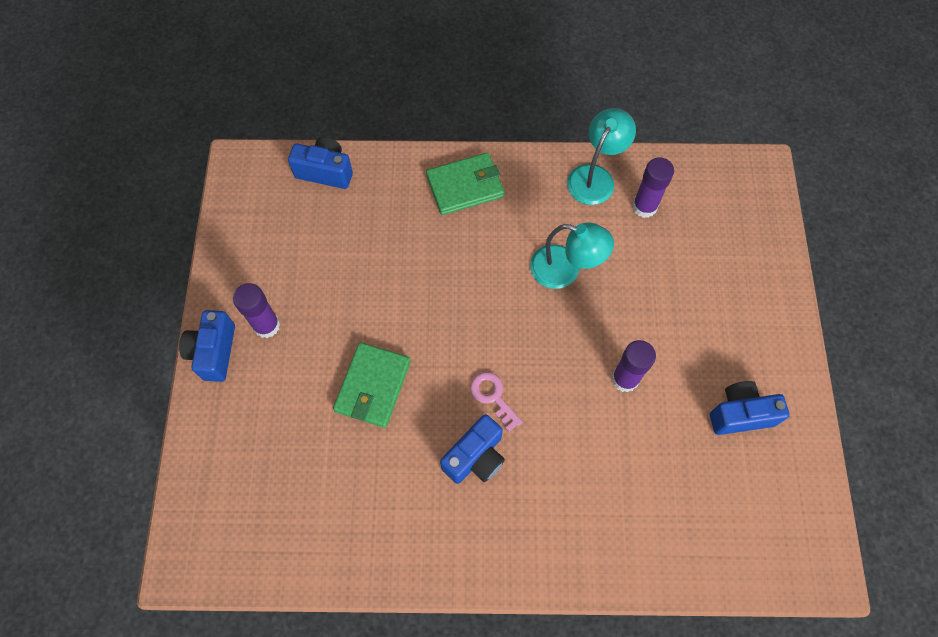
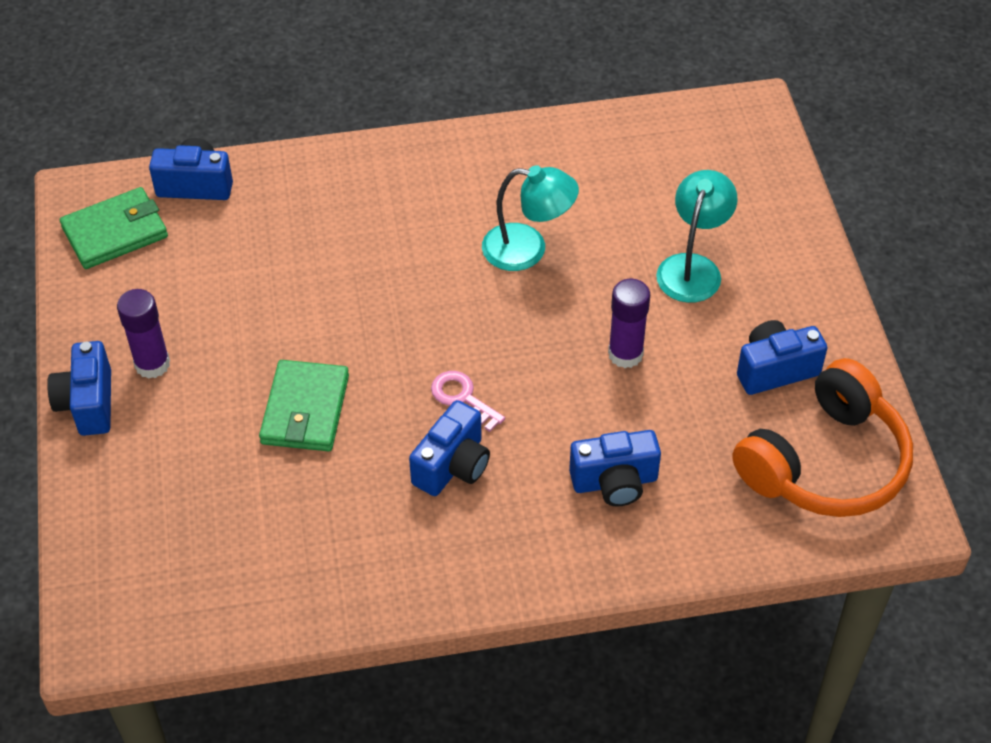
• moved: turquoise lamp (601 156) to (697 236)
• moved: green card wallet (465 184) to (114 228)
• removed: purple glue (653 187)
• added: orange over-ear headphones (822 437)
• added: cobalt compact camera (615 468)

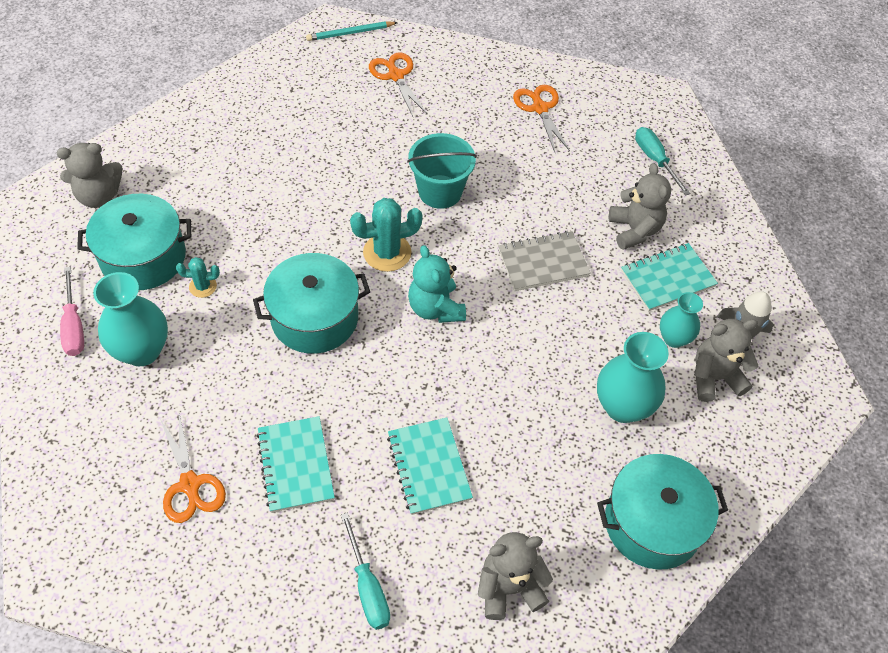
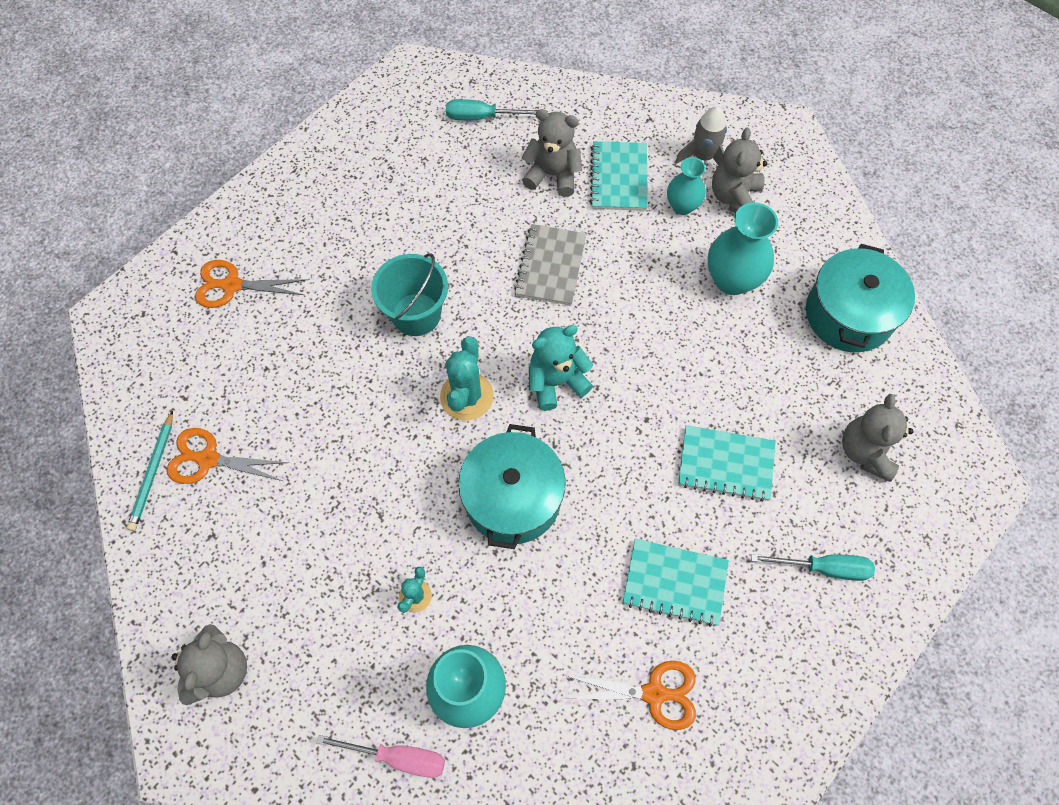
• moved: turquoise wooden pencil (352 31) to (150 471)
• moved: orange shears (541 118) to (228 456)
• removed: turquoise pot (134 242)
• turned: turquoise teddy (437 284) = (561 368) 150 degrees clockwise

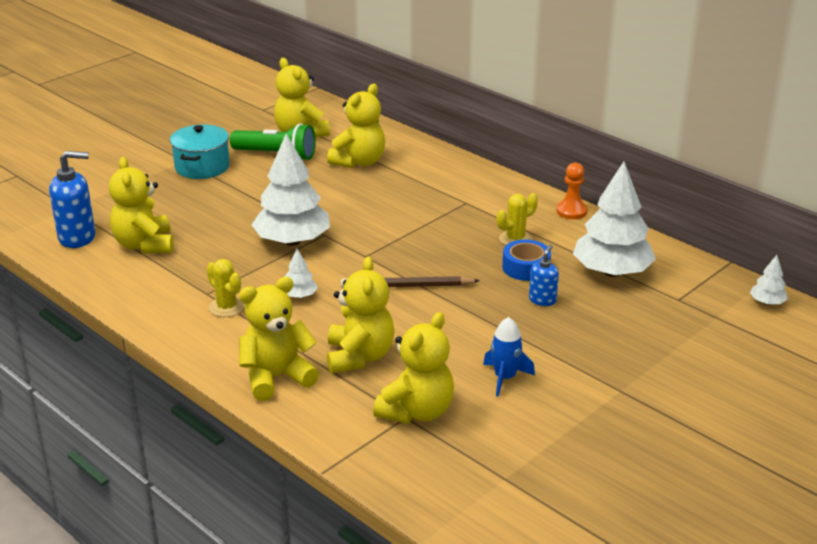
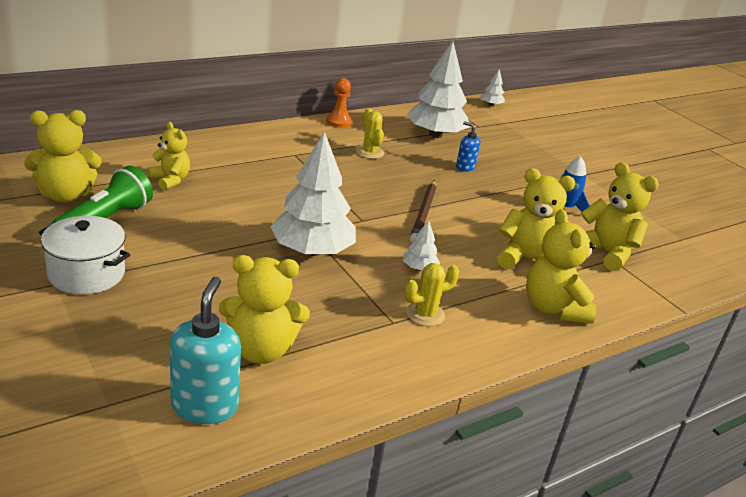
• resized: yellow teddy (356 126) = (169 156) x0.65
• recoloured: turquoise pot (200 151) to pure white pot (84 255)
• recoloured: cobalt soap dispenser (72 199) to turquoise soap dispenser (205 350)
• removed: cobalt roll of tape (526 260)

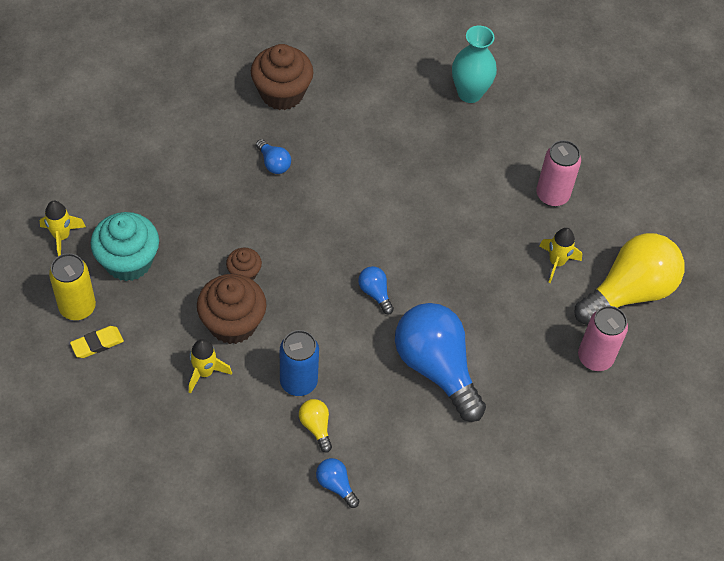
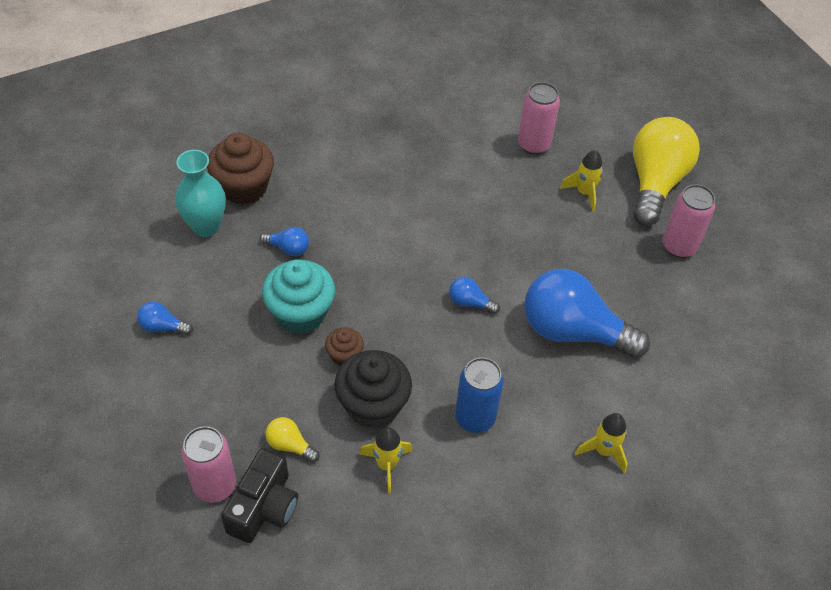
• moved: turquoise vase (474 64) to (200 193)
• moved: yellow rocket (63 228) to (601 443)
• moved: turquoise muffin (125 246) to (298 296)
• recoloured: yellow can (72 286) to pink can (208 464)
• recoloured: brown muffin (232 309) to ebony muffin (373 389)
• replaced: yellow eraser (97 342) to ebony compact camera (259 495)
• moved: yellow lightbulb (315 425) to (292 440)
• moved: cobalt lightbulb (337 483) to (165 318)

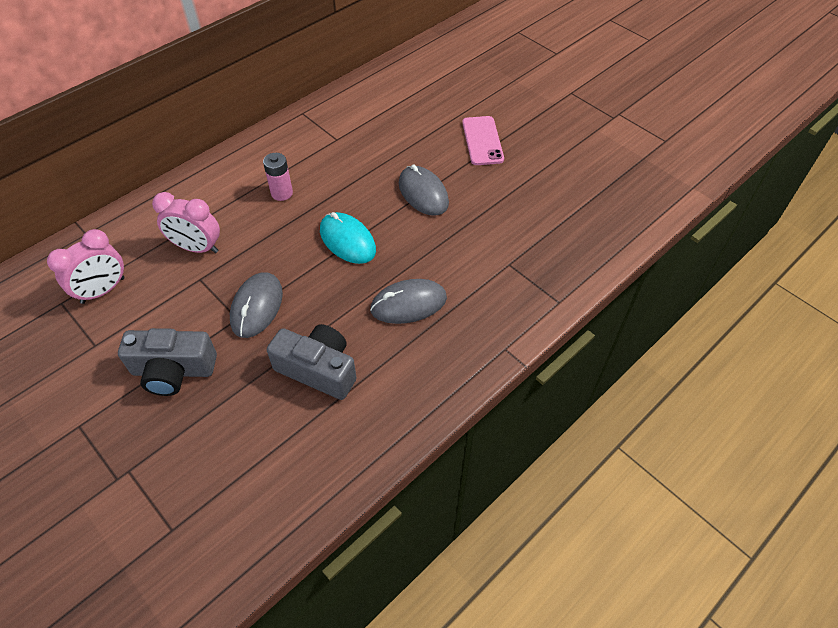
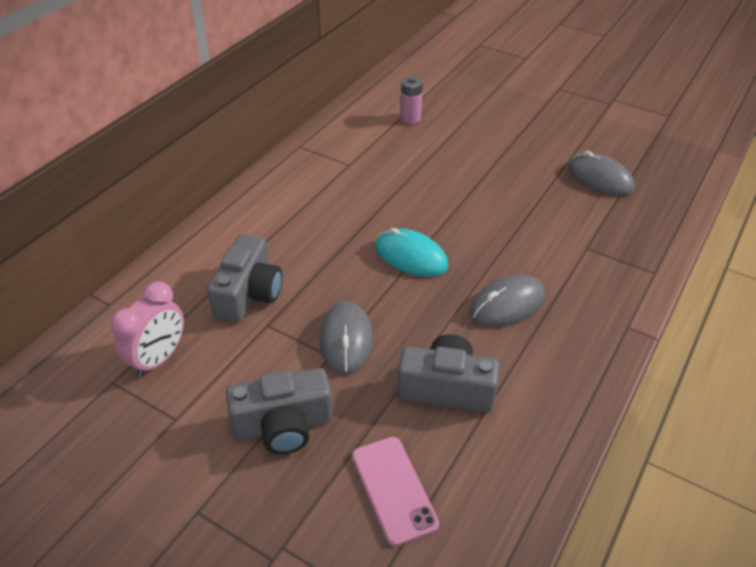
• moved: pink smartphone (483 140) to (395 491)
• moved: pink power cell (278 177) to (411 100)
• moved: gray mouse (424 190) to (601 173)
• replaced: pink alarm clock (186 222) to gray compact camera (244 278)

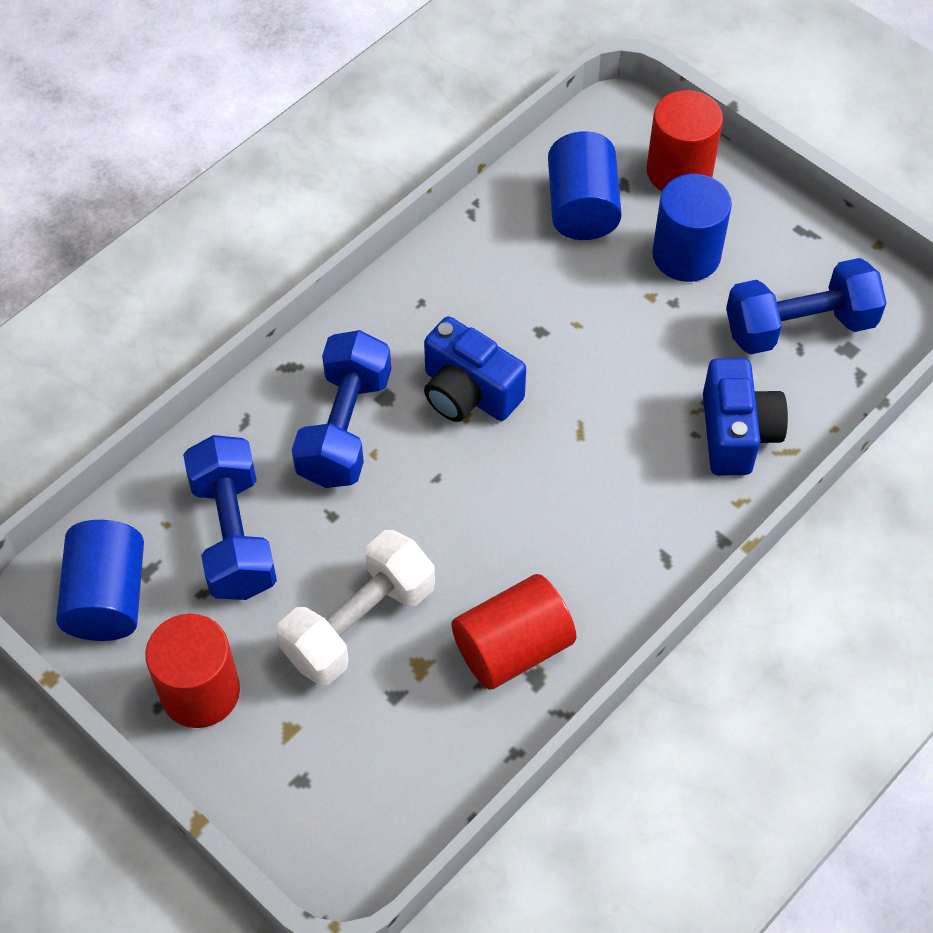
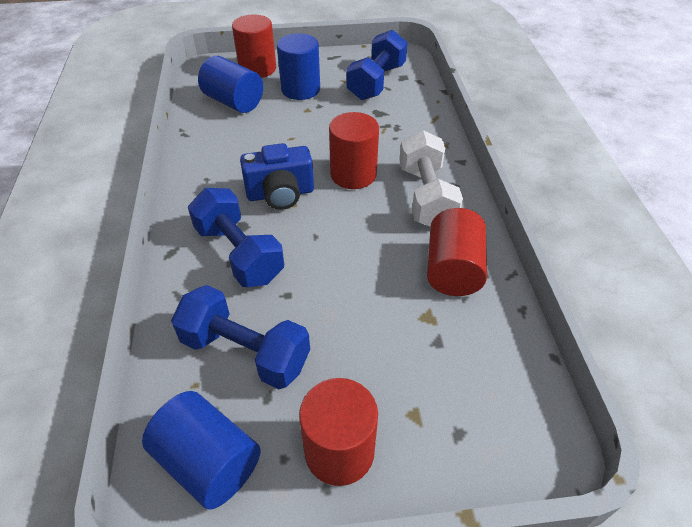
• removed: cobalt compact camera (745 416)
• moved: pure white hand weight (355 607) to (431 178)
• added: crimson cylinder shape (354 150)

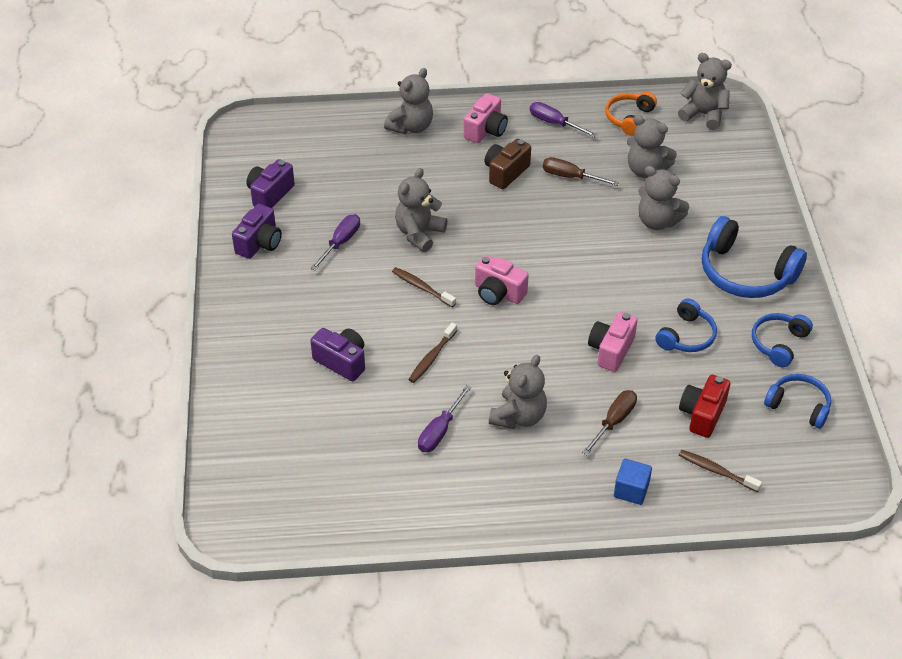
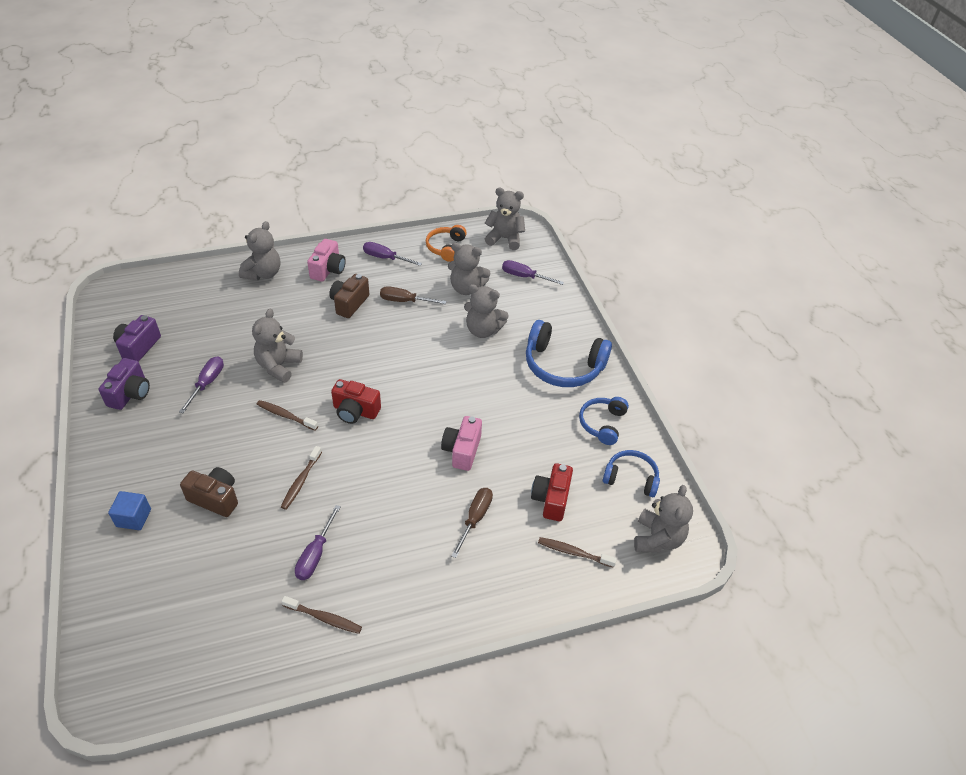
• recoloured: pink compact camera (501 280) to crimson compact camera (356 401)
• removed: cobalt over-ear headphones (686 325)
• recoloured: purple compact camera (337 354) to brown compact camera (209 492)
• moved: gray teddy (518 392) to (663 519)
• moved: cobalt cube (633 482) to (129 510)
• added: purple hand screwdriver (533 272)
• added: brown toothbrush (321 615)

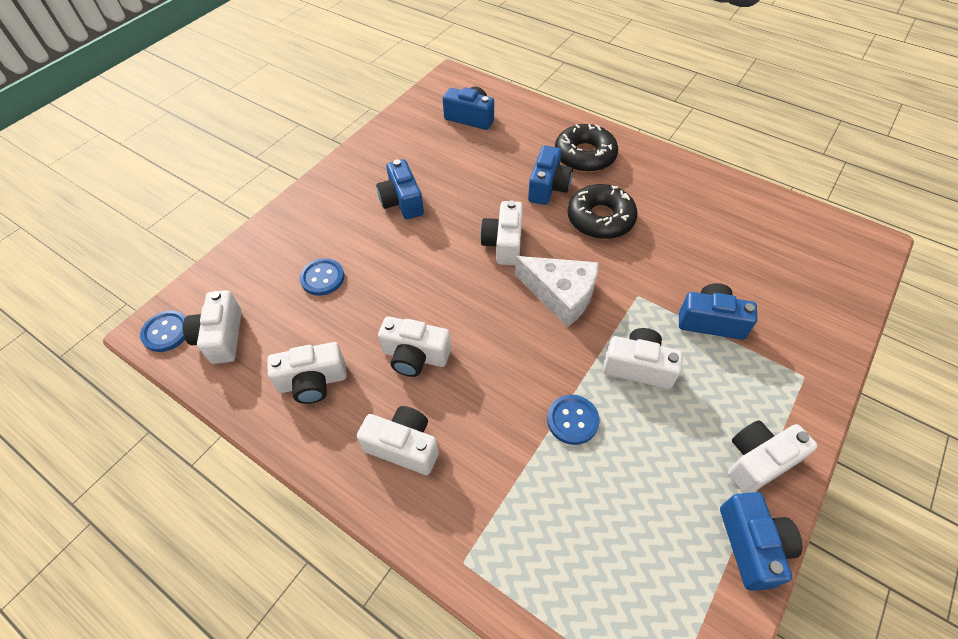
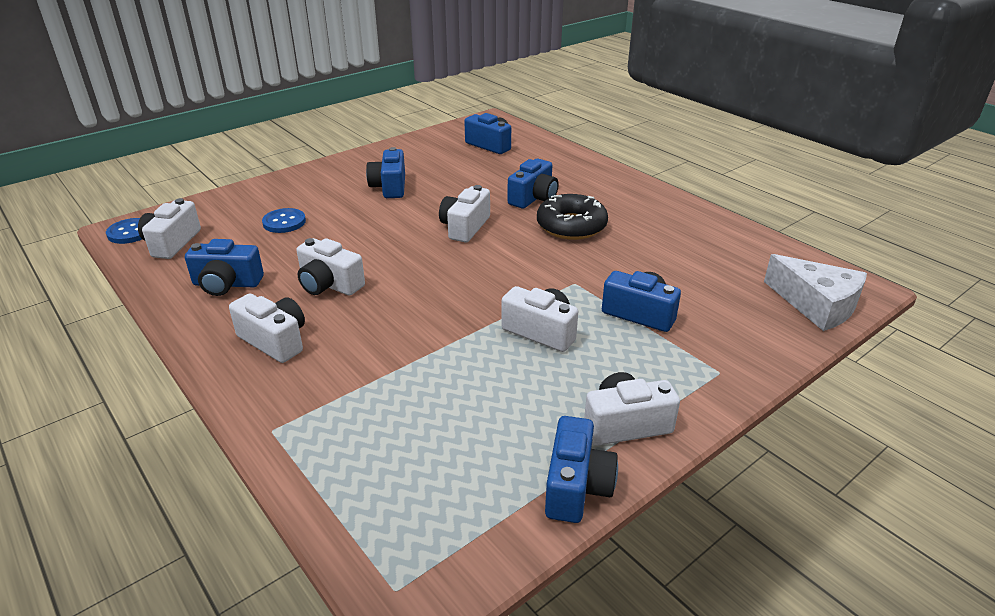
• removed: ebony donut (586 148)
• moved: pure white cheese (557 291) to (815 292)
• recoloured: pure white compact camera (307 373) to cobalt compact camera (224 267)
• removed: cobalt button (573 420)

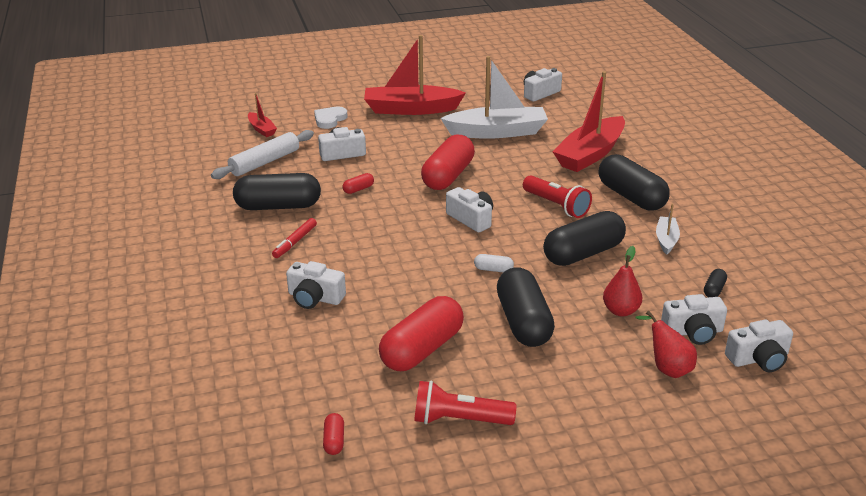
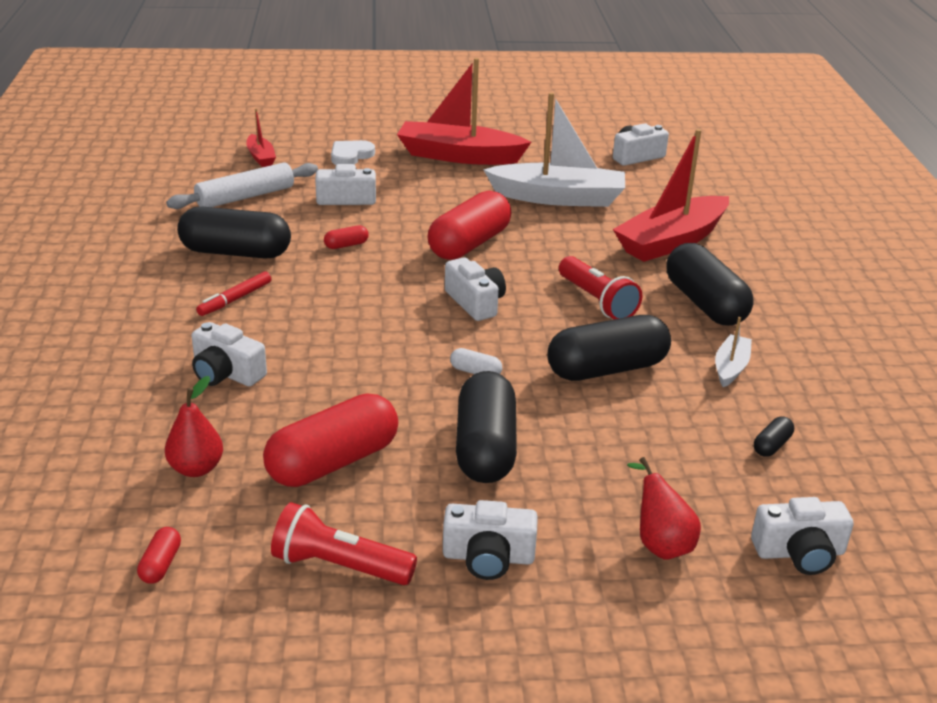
• moved: crimson toy pear (622 281) to (194 426)
• moved: pure white compact camera (694 319) to (490 540)

